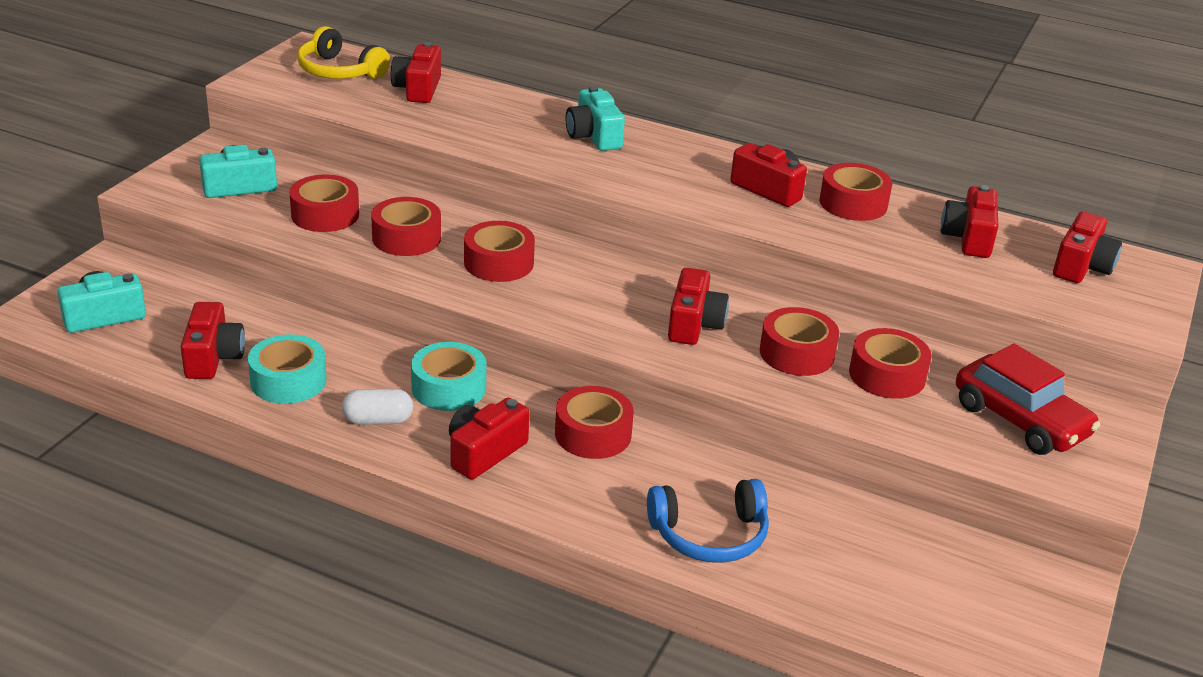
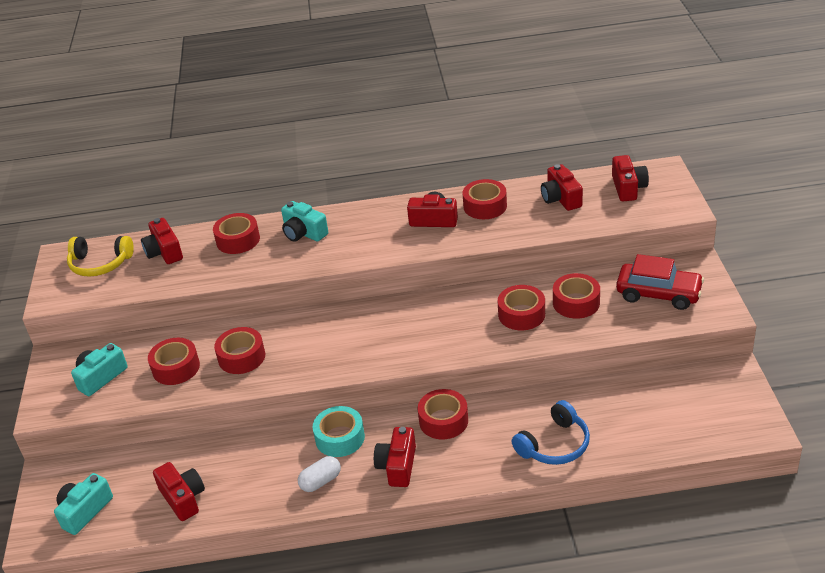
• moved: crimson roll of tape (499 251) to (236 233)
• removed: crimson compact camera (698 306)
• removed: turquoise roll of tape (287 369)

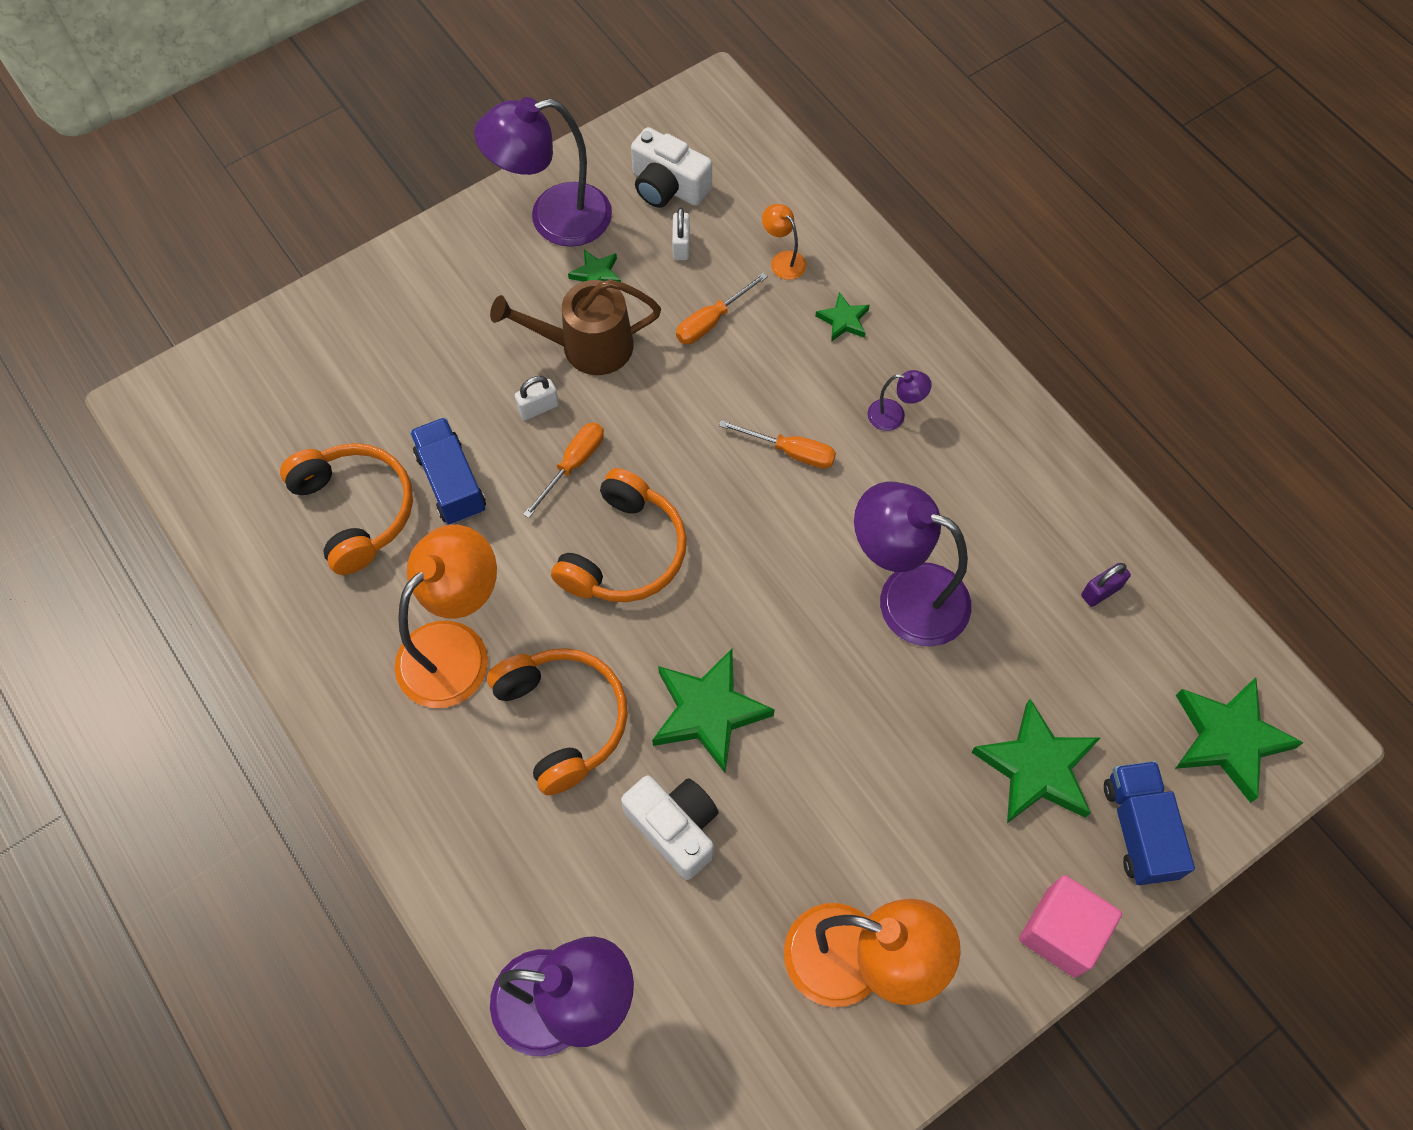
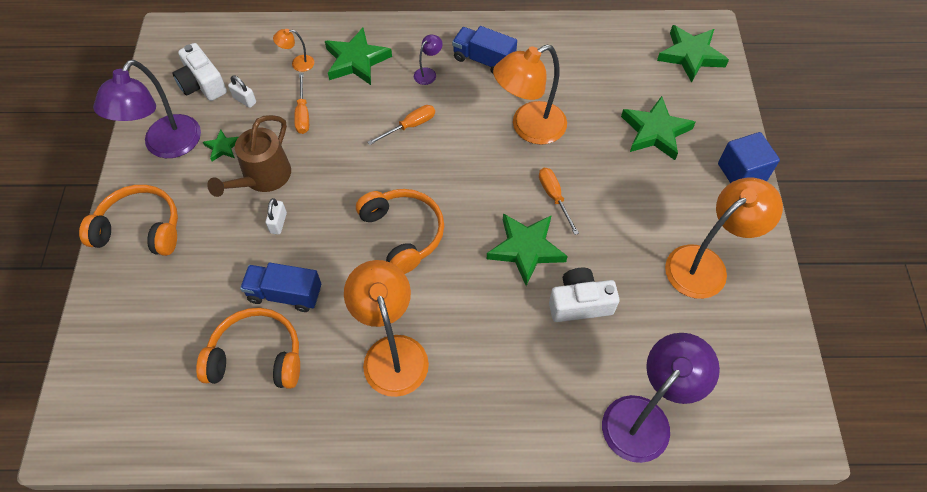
• turned: pure white compact camera (671 167) = (199 72) 75 degrees clockwise
• resized: green star shape (842 317) = (358 56) x2.00
• moved: orange hand screwdriver (563 470) to (559 201)
• recoloured: purple lamp (912 564) to orange lamp (530 95)
• removed: purple padlock (1106 585)
• moved: orange over-ear headphones (557 721) to (128 220)
• moved: cobalt lorry (1149 823) to (484 50)
• recoloured: pink cube (1070 926) to cobalt cube (749 157)

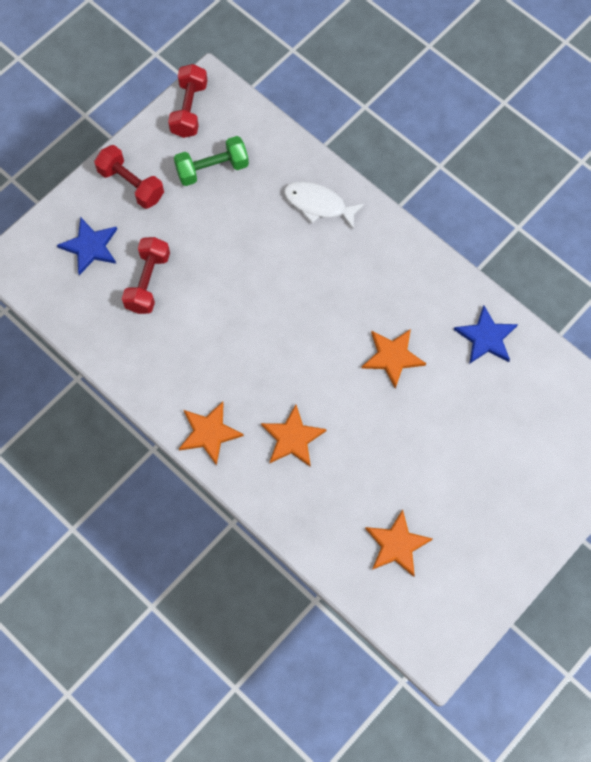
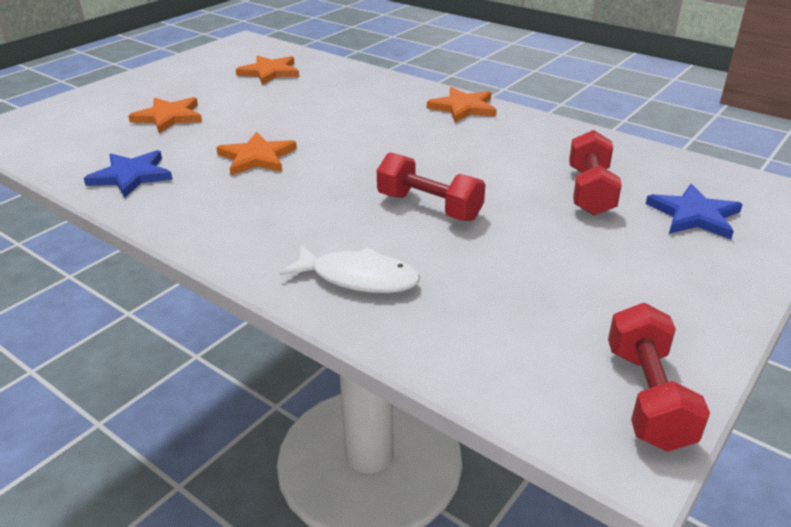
• removed: green hand weight (211 161)
• moved: crimson hand weight (129 177) to (431 186)
• moved: orange star shape (294 436) to (165 115)

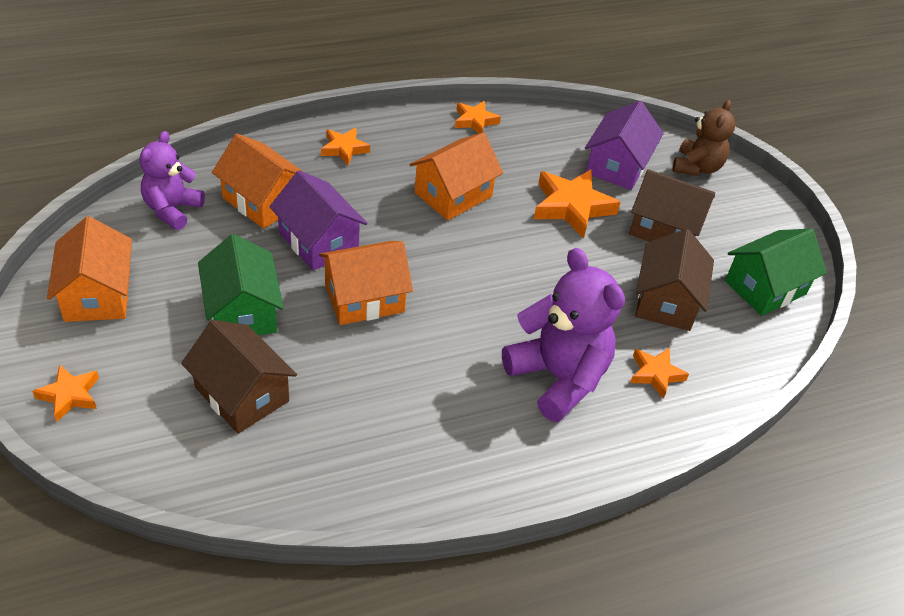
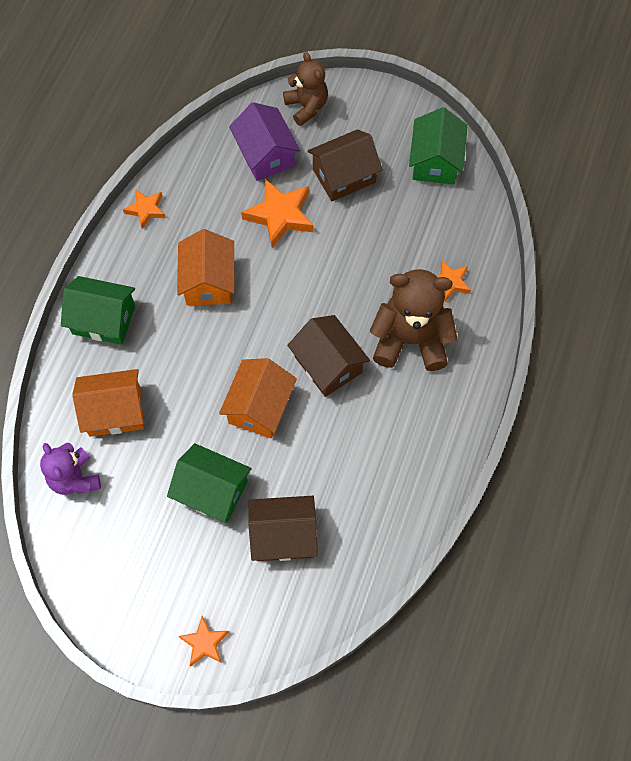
• replaced: orange star shape (345 147) to green toy house (98 310)
• removed: purple toy house (318 220)
• removed: orange toy house (89 269)
• moved: brown toy house (674 280) to (328 356)
• recoloured: purple teddy (563 335) to brown teddy (413 320)

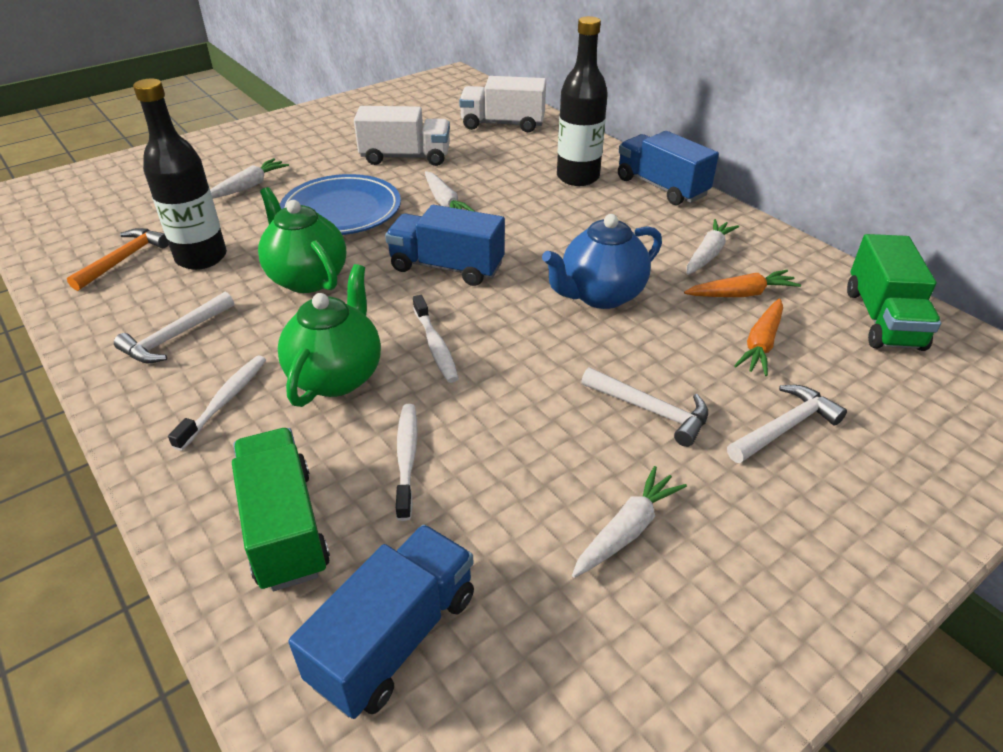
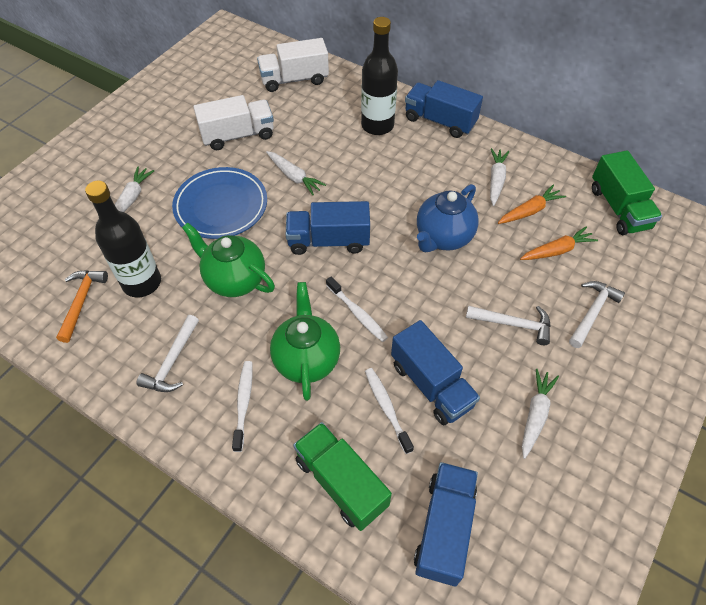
• turned: orange toy carrot (758 337) = (559 243) 120 degrees counterclockwise
• added: cobalt lorry (435 372)

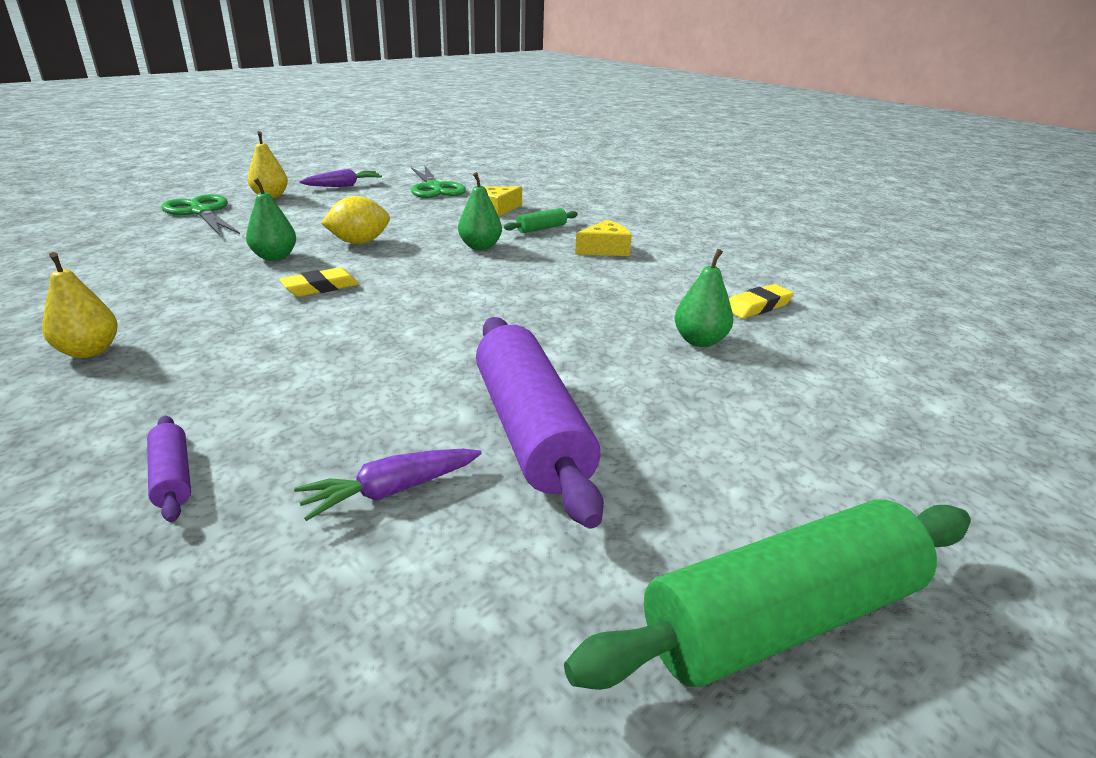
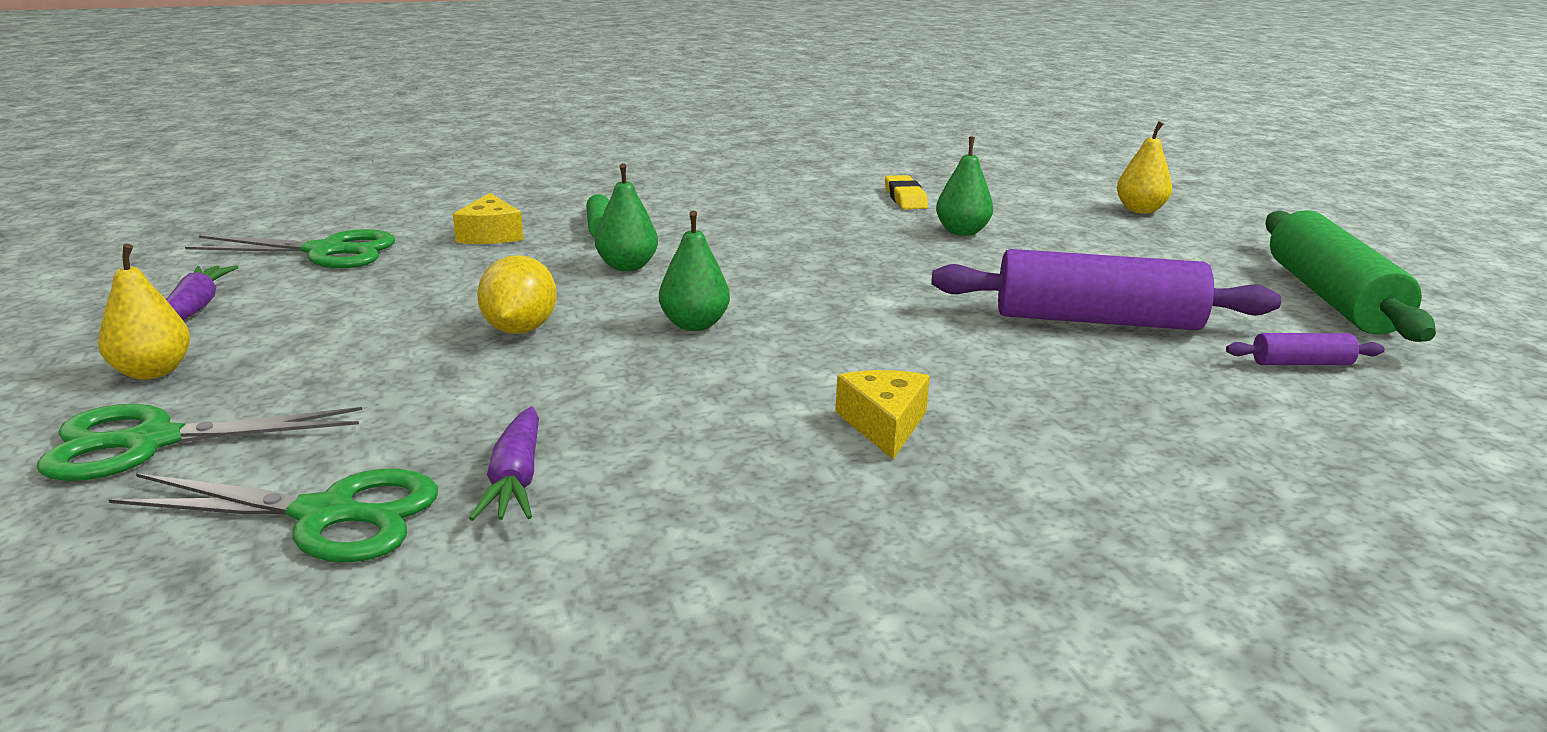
• moved: green toy pear (271 219) to (694 270)
• moved: yellow cheese (603 238) to (882 414)
• moved: yellow toy pear (80 305) to (1144 168)
• removed: yellow eraser (319 282)
• moved: purple rolling pin (169 469) to (1305 349)
• moved: purple toy carrot (388 485) to (504 464)
• added: green shears (273 515)

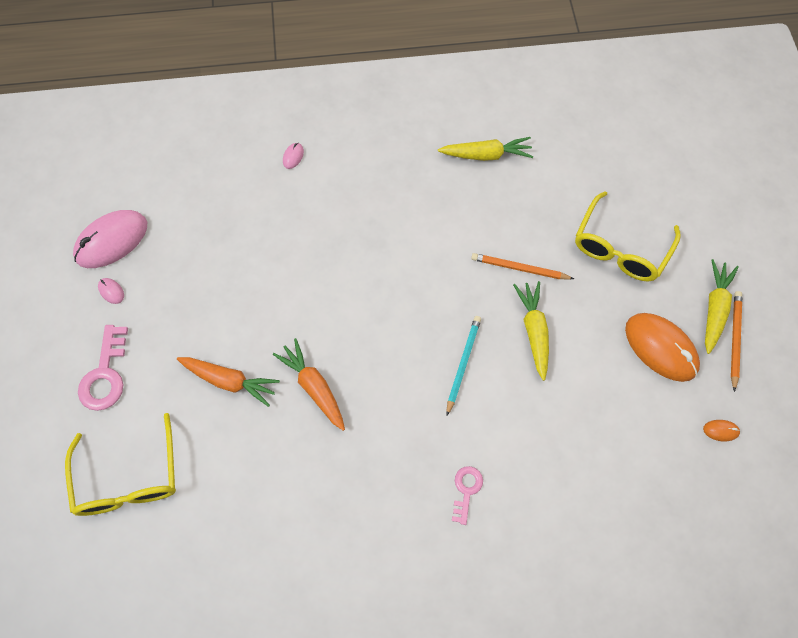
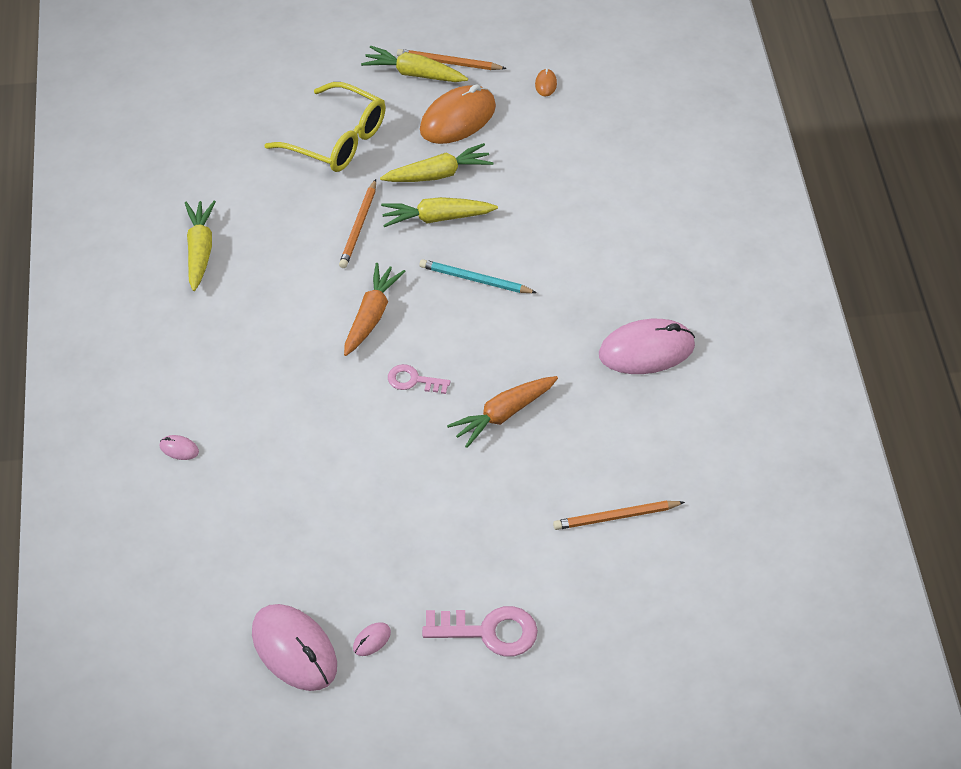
• moved: orange toy carrot (228 382) to (375 309)
• removed: yellow eyeglasses (120 464)
• moved: pink latchkey (467 495) to (419 379)
• added: yellow toy carrot (436 162)
• added: pink mouse (647 346)
• added: orange wooden pencil (619 515)

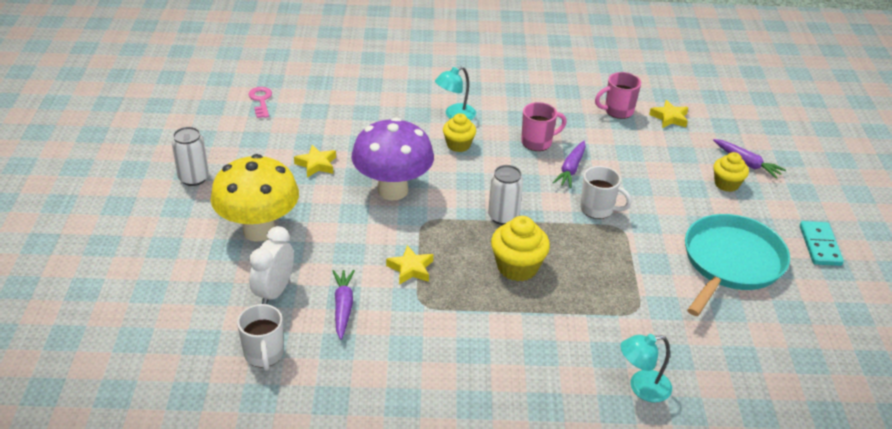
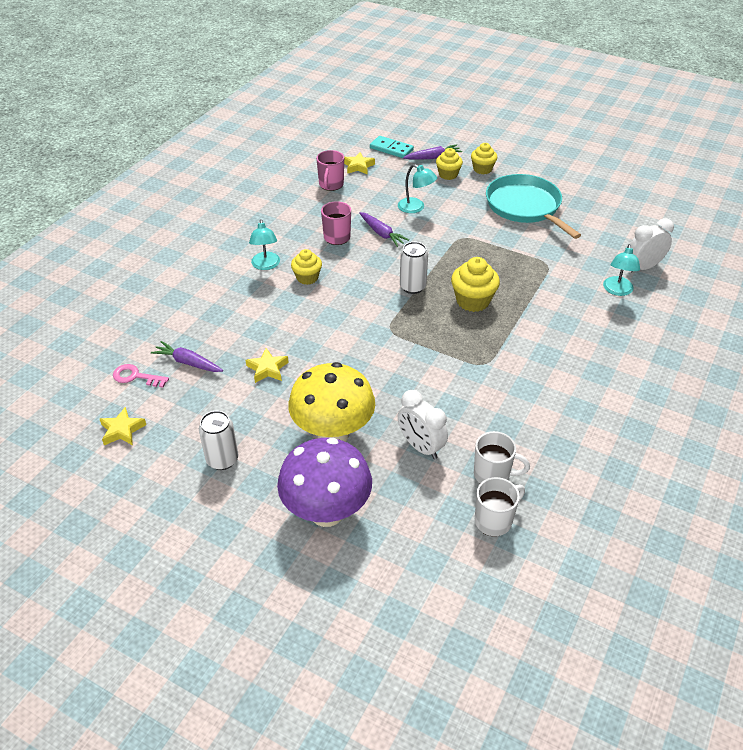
• moved: purple toadstool (392 158) to (324 482)
• moved: pure white mug (606 192) to (500 506)
• moved: turquoise domino tile (822 243) to (392 147)
• moved: yellow star shape (409 265) to (123 426)
• moved: purple toy carrot (344 305) to (187 356)
• added: yellow muffin (484 158)
• added: turquoise lamp (417 188)
• added: pure white alarm clock (652 245)

